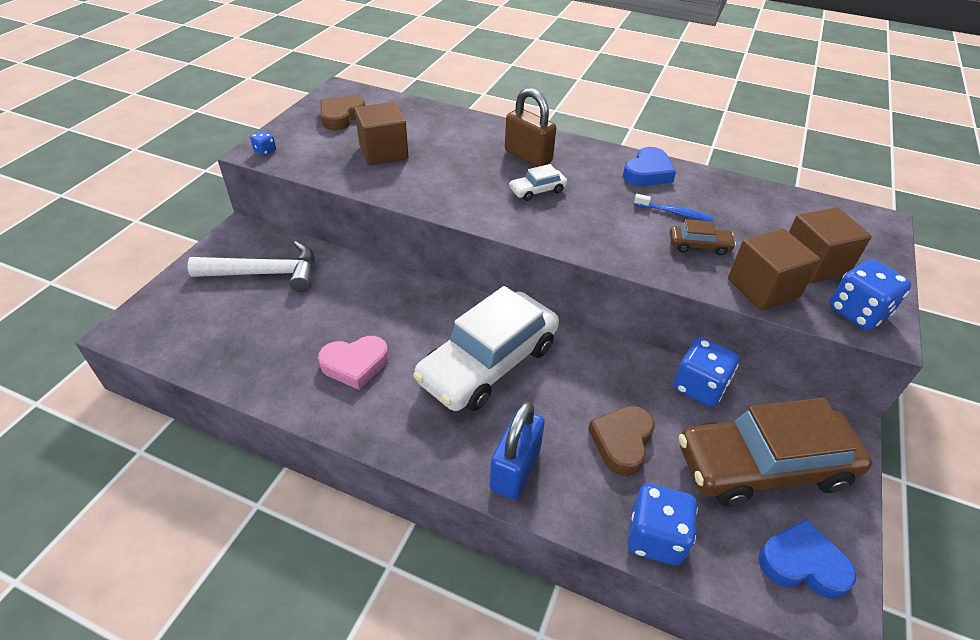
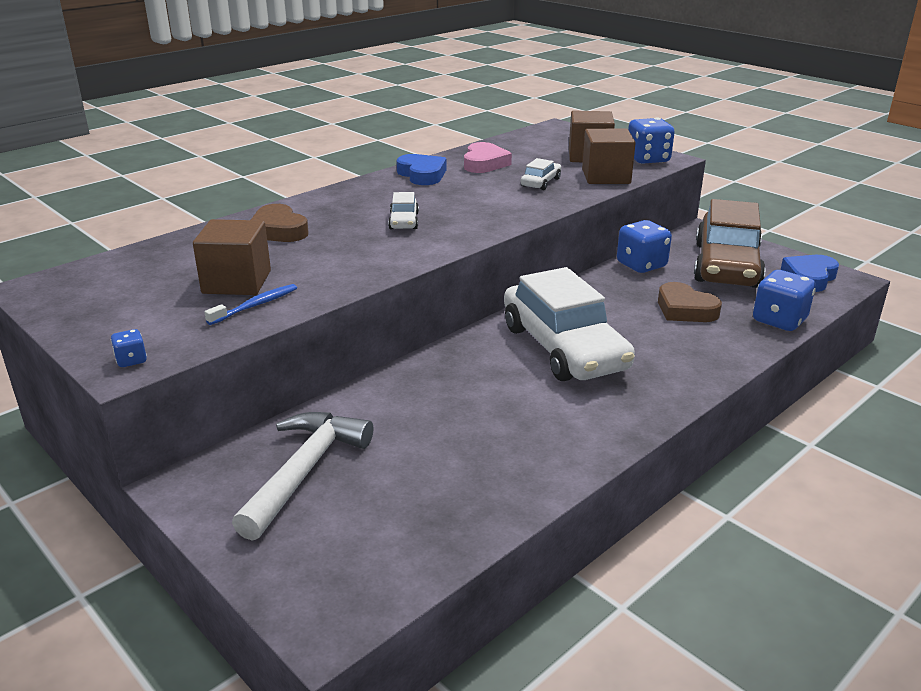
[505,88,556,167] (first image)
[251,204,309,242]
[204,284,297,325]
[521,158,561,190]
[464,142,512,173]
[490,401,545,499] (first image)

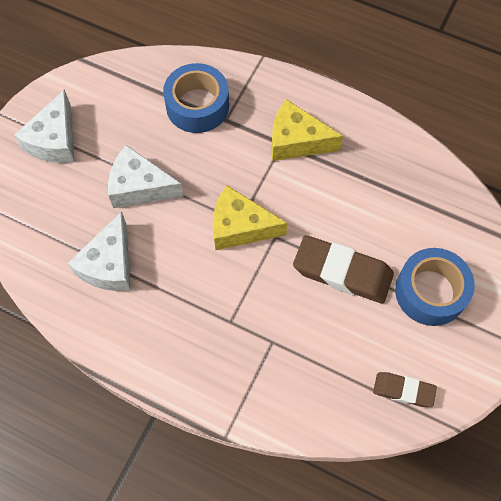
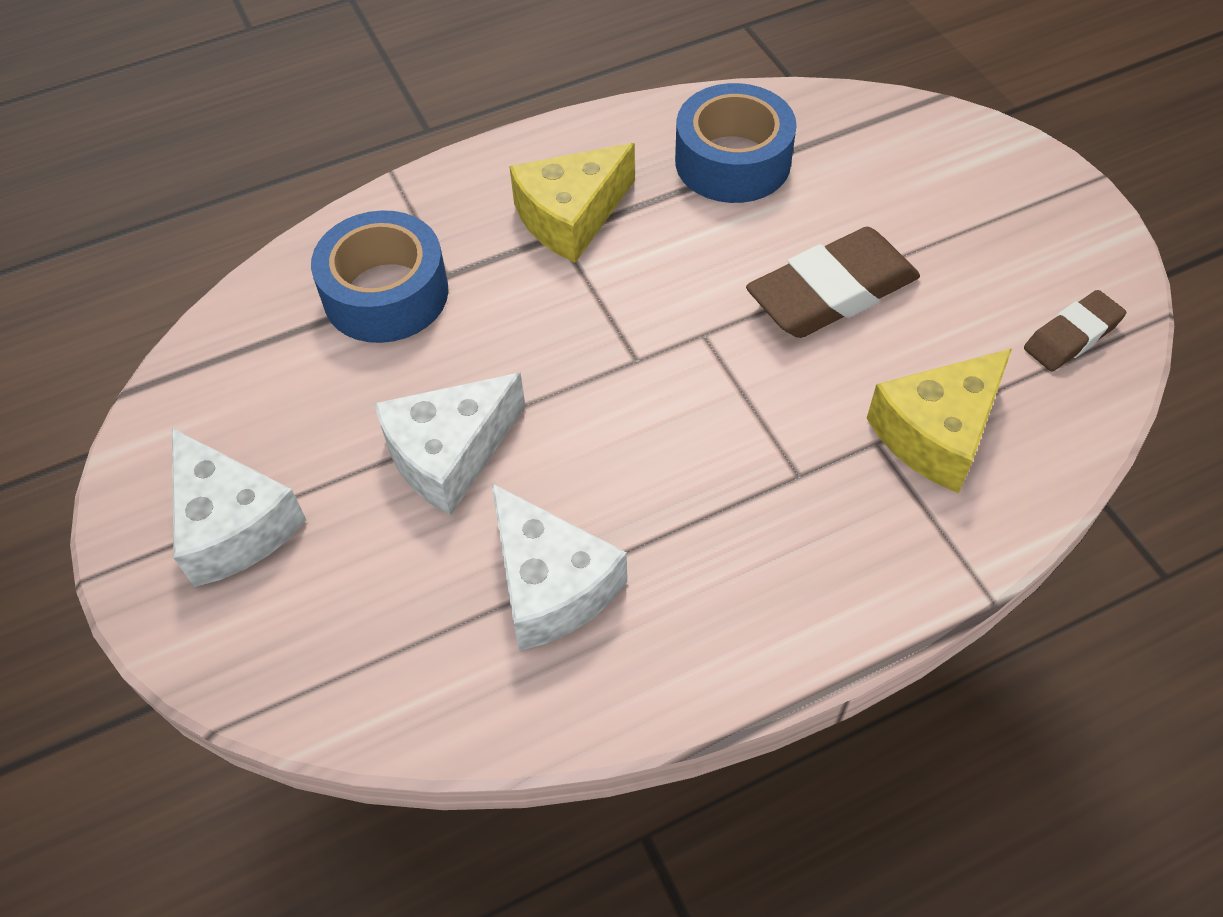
[867,349,1012,493]
[675,83,797,203]

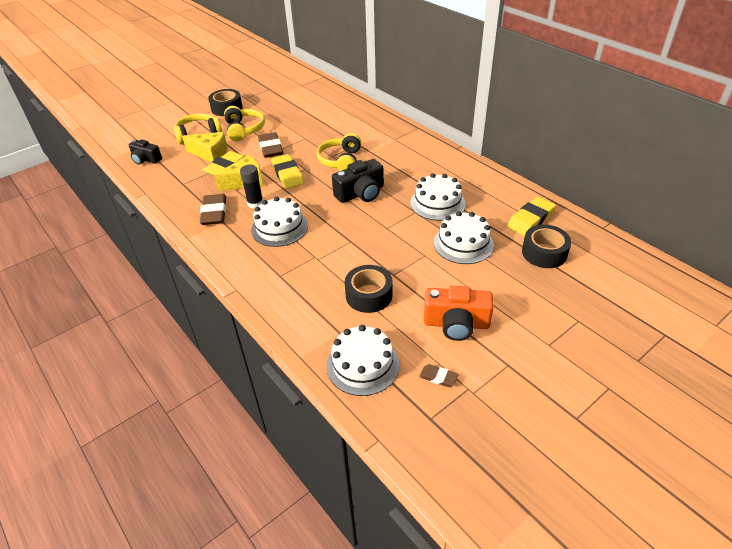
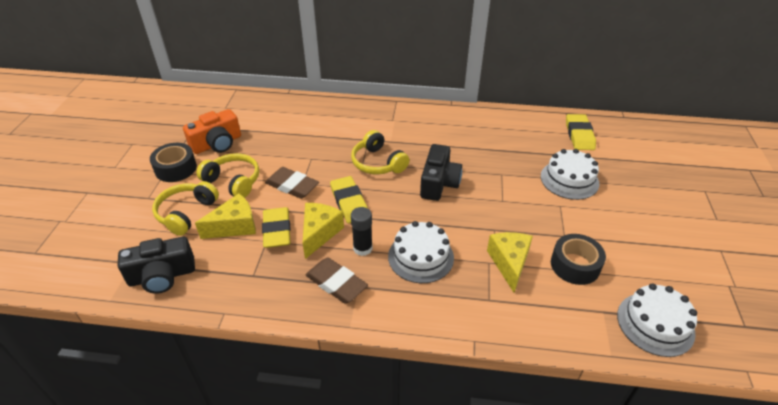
[118,237,195,294]
[330,176,368,223]
[410,173,466,221] (first image)
[522,225,571,268] (first image)
[183,109,241,154]
[419,364,459,387] (first image)
[487,232,533,293]

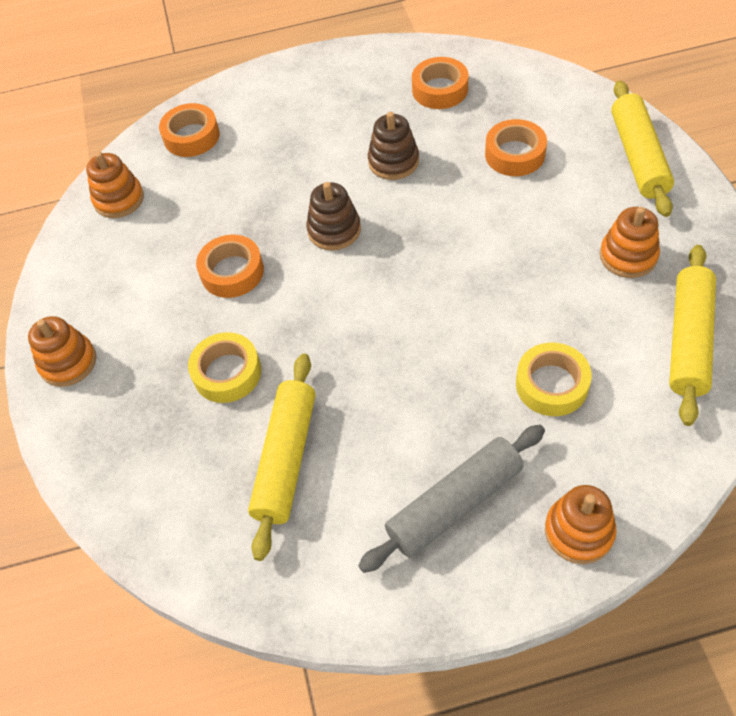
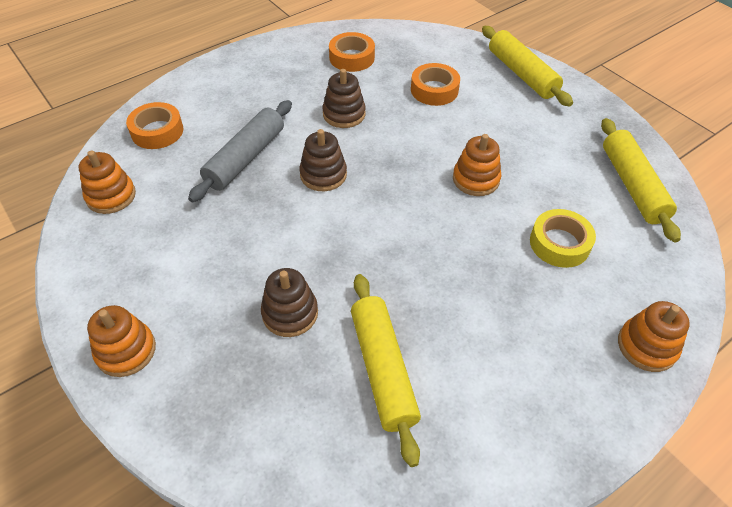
[453,134,501,196]
[196,235,264,298] (first image)
[261,268,318,337]
[188,100,292,202]

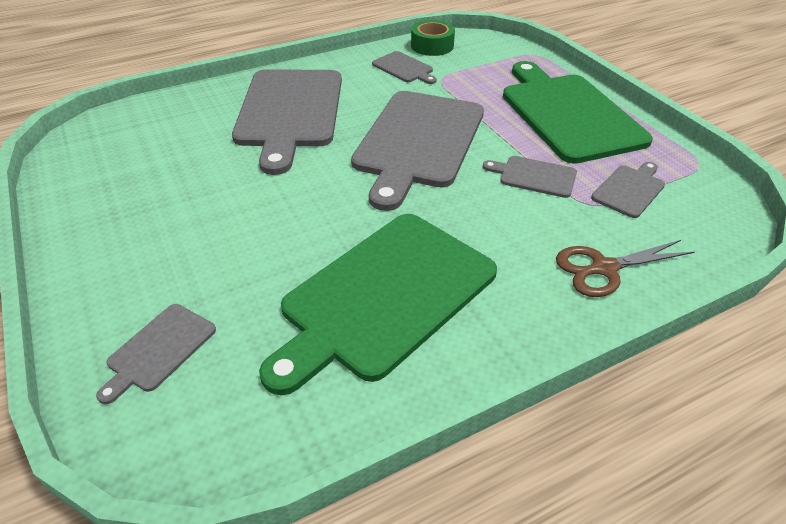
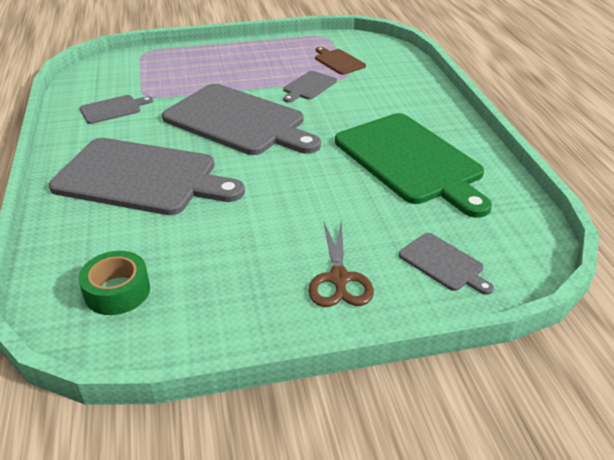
[78,251,150,315]
[503,61,653,164] (first image)
[315,47,366,75]
[308,222,374,307]

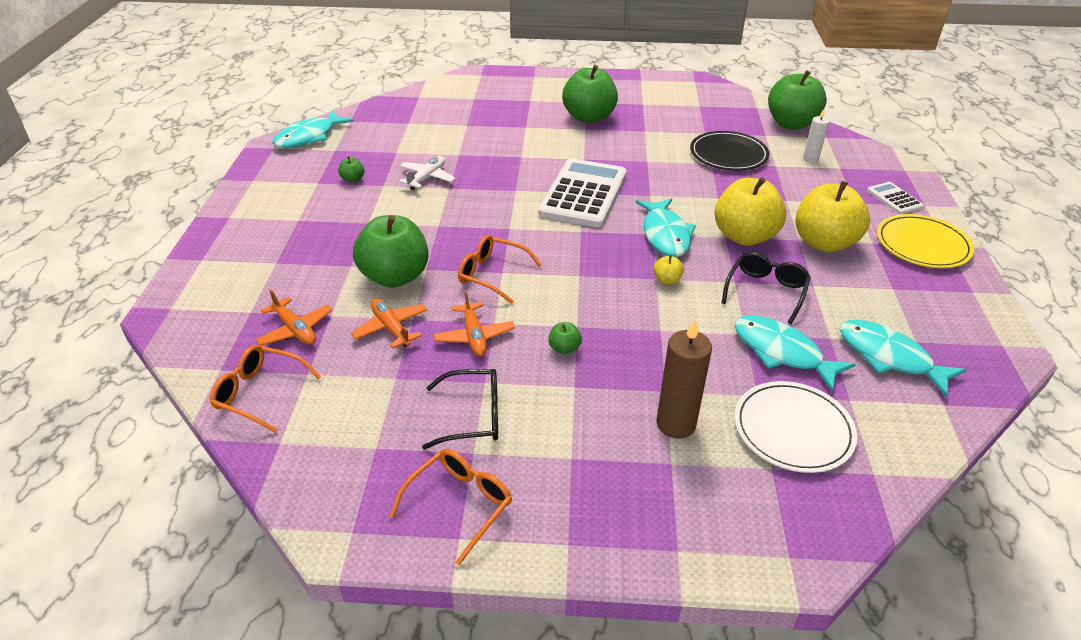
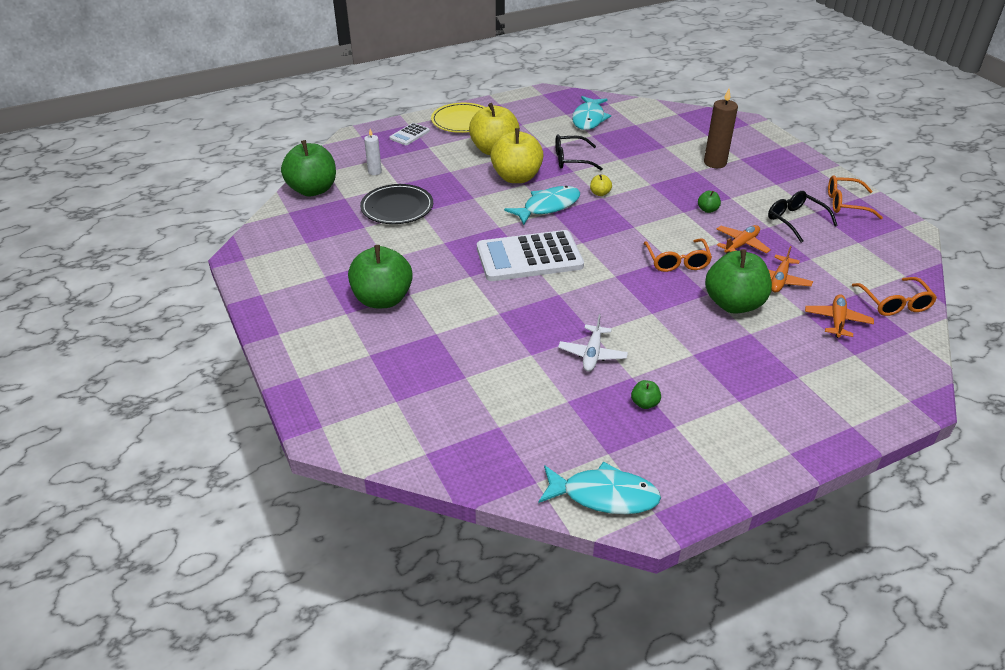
[558,314,628,372]
[734,315,856,391] (first image)
[734,381,857,473] (first image)

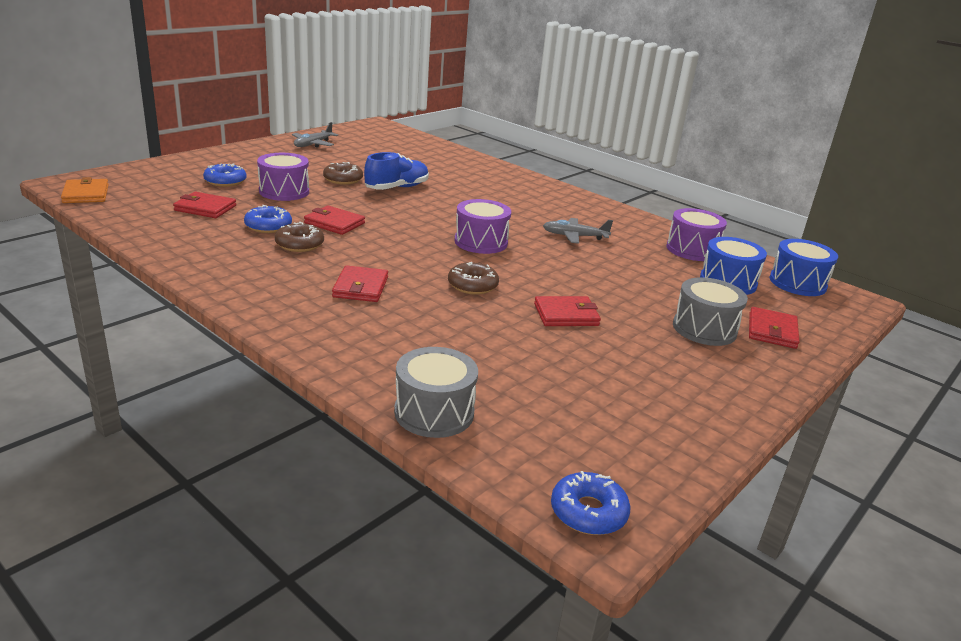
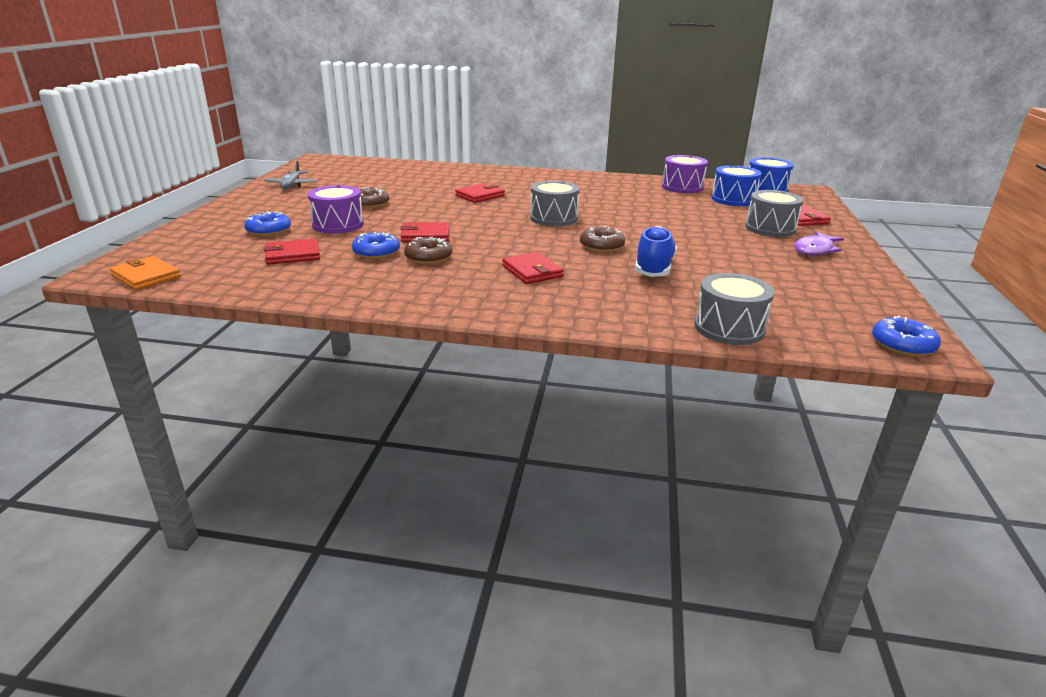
[635,226,677,277]
[530,181,580,226]
[543,218,613,244] (first image)
[455,183,505,203]
[794,231,844,256]

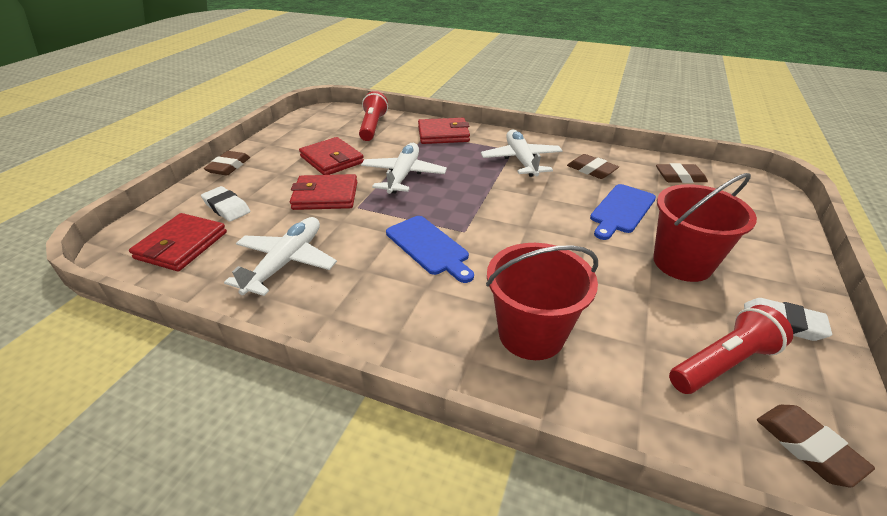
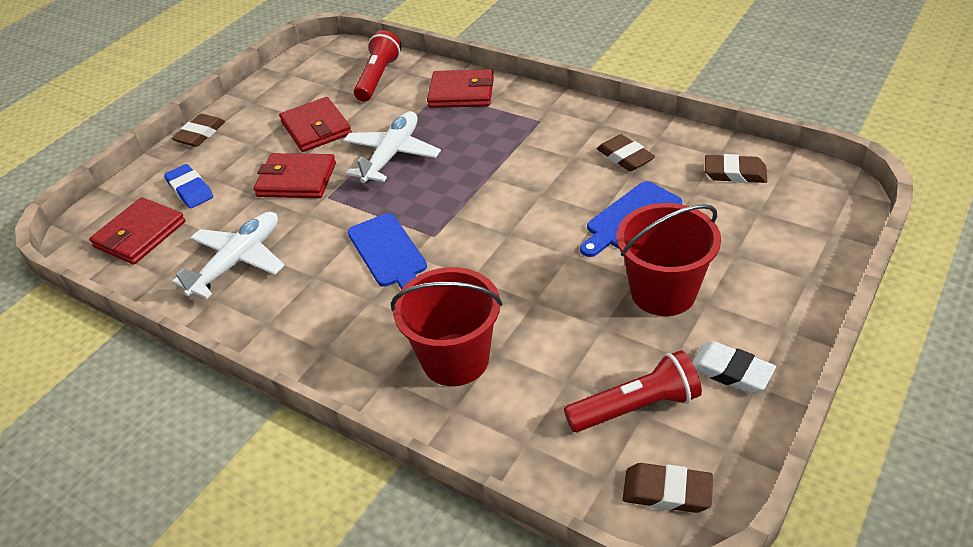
[481,130,563,177] (first image)
[164,164,213,208]
[623,463,713,513]

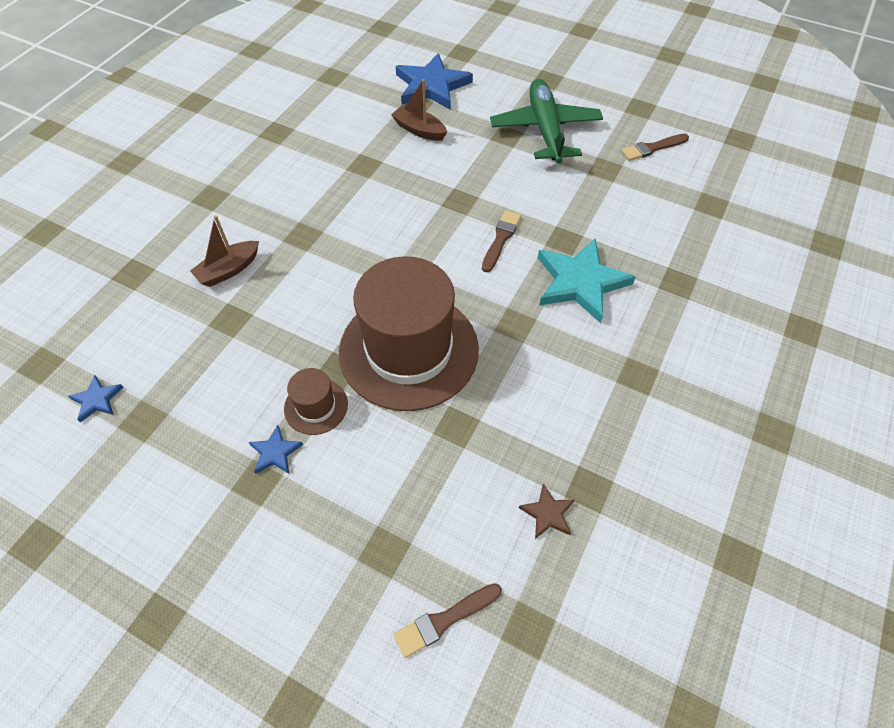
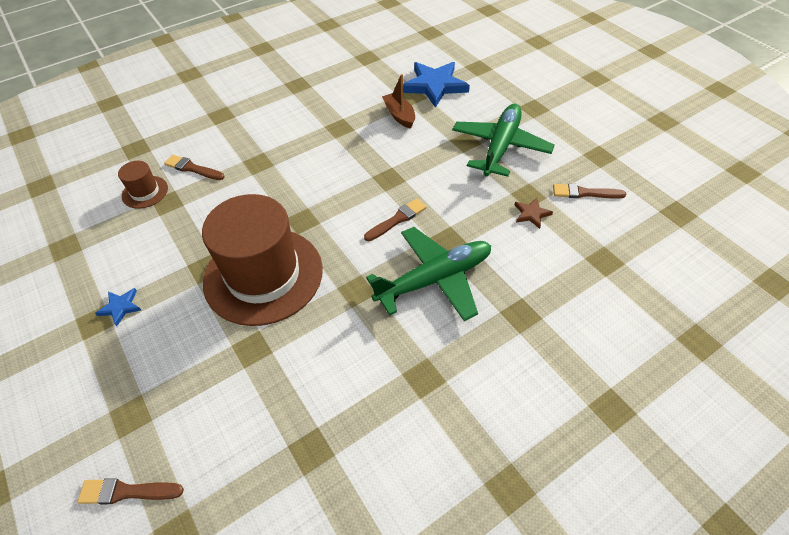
[164,155,225,180]
[366,227,491,321]
[118,161,168,209]
[68,375,123,423] (first image)
[515,198,553,229]

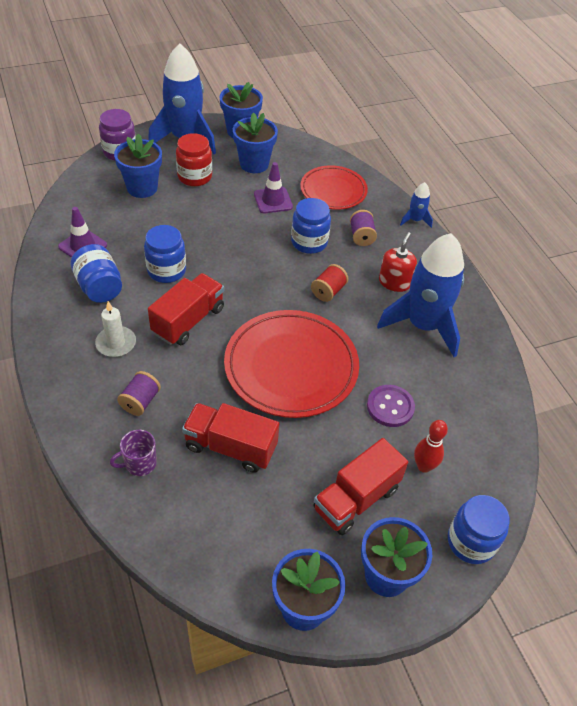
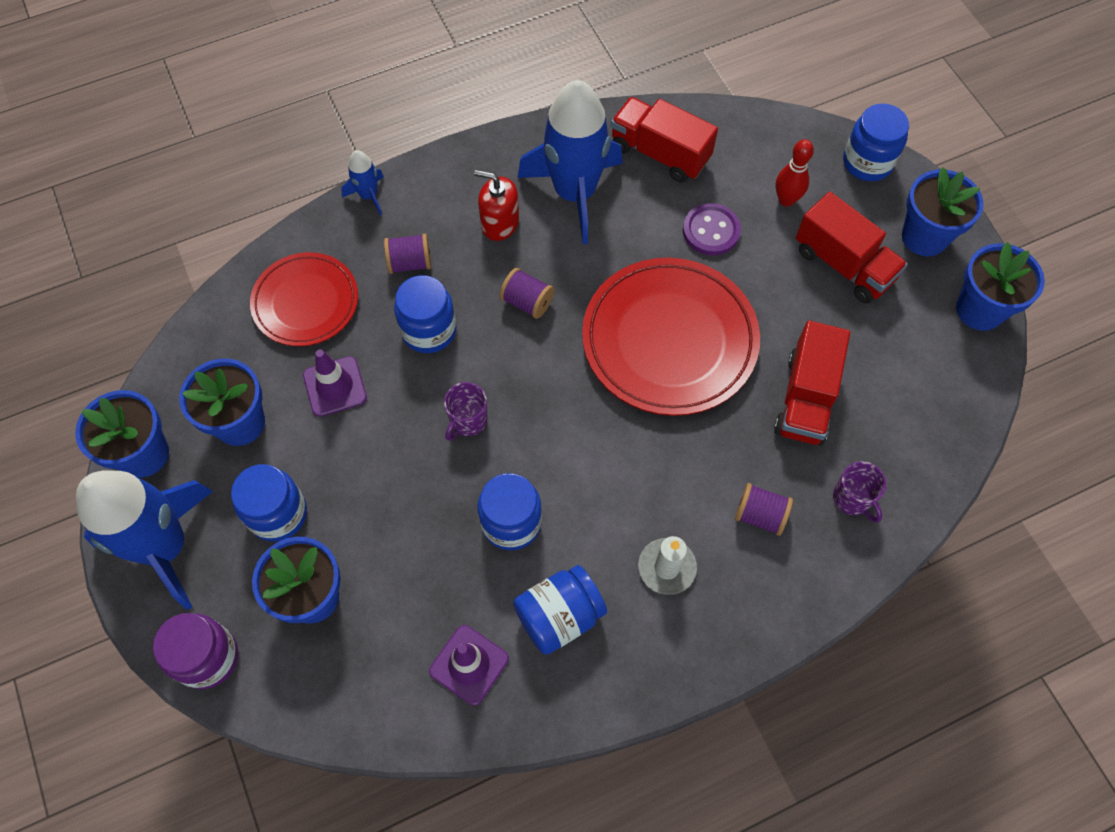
[231,464,307,542]
[500,268,554,319]
[611,97,718,183]
[444,382,488,441]

